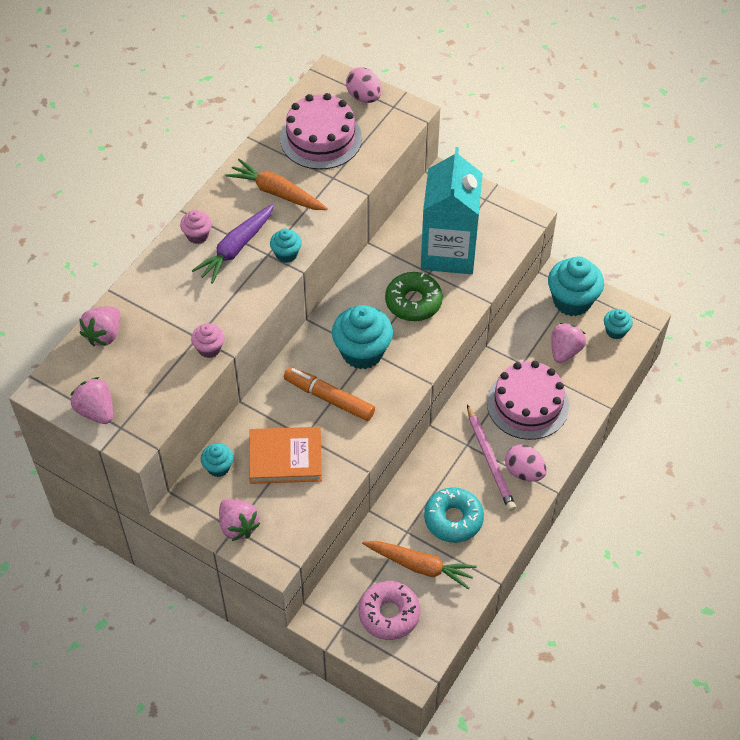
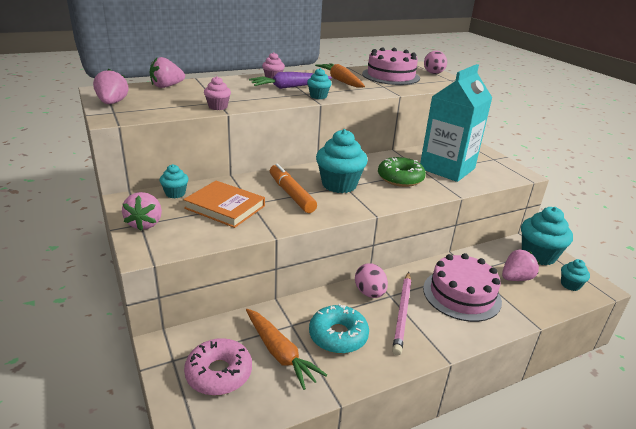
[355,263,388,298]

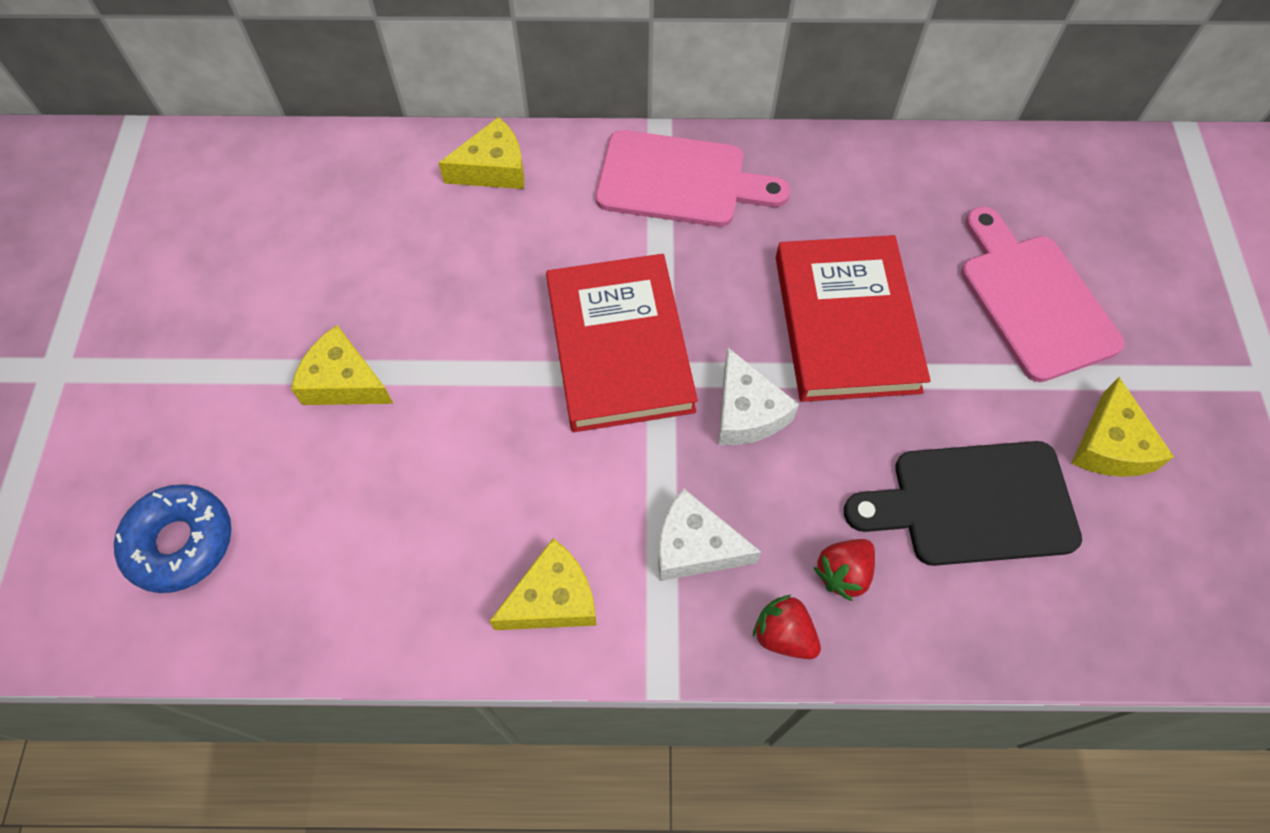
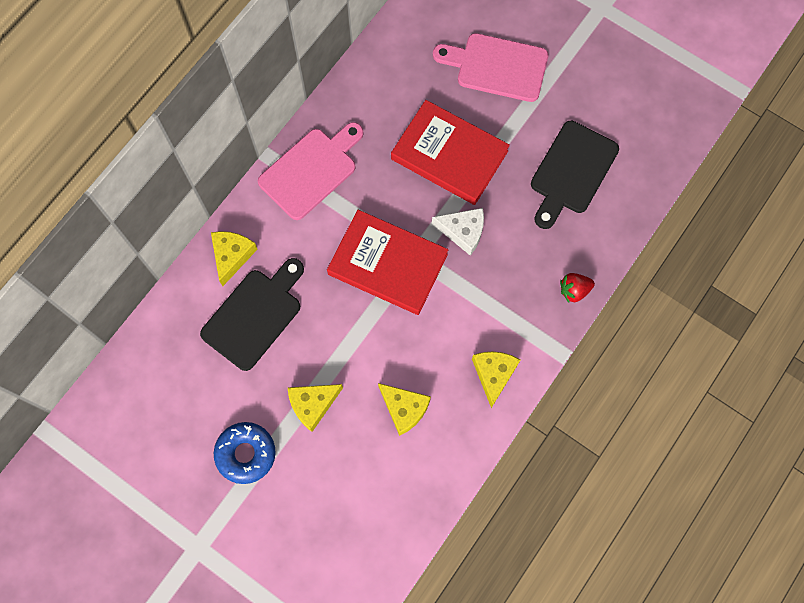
[378,383,431,436]
[214,422,276,484]
[658,488,761,581] (first image)
[814,539,875,601] (first image)
[200,258,304,371]

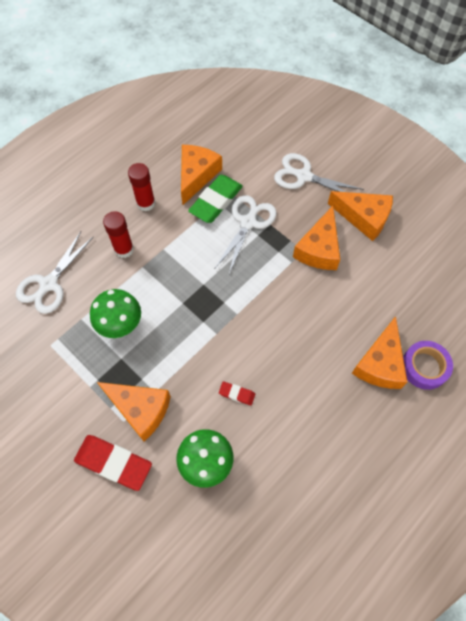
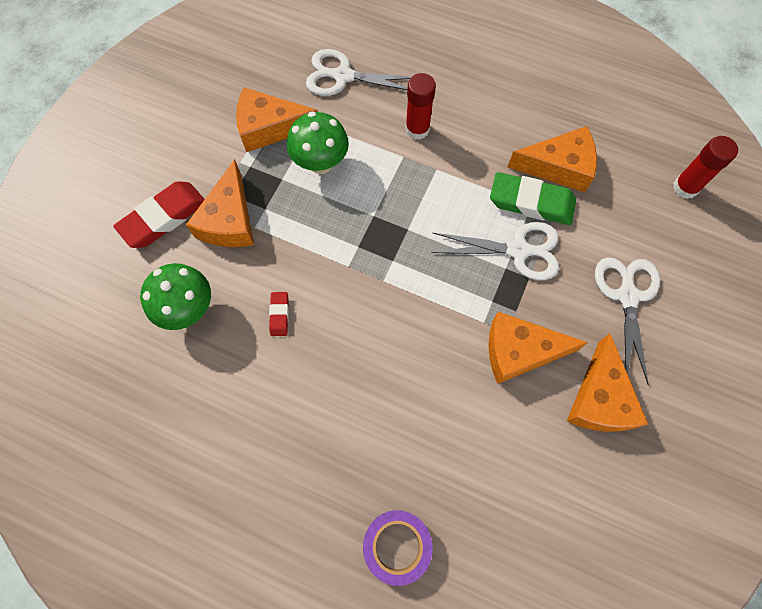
[673,136,738,199]
[236,87,318,152]
[113,181,205,248]

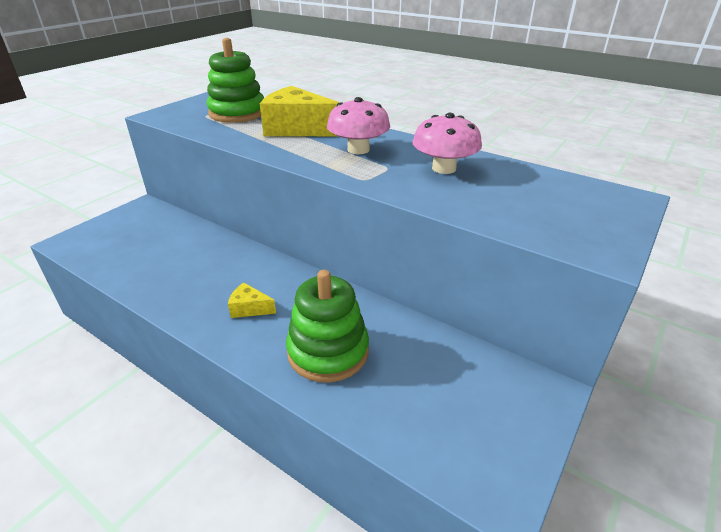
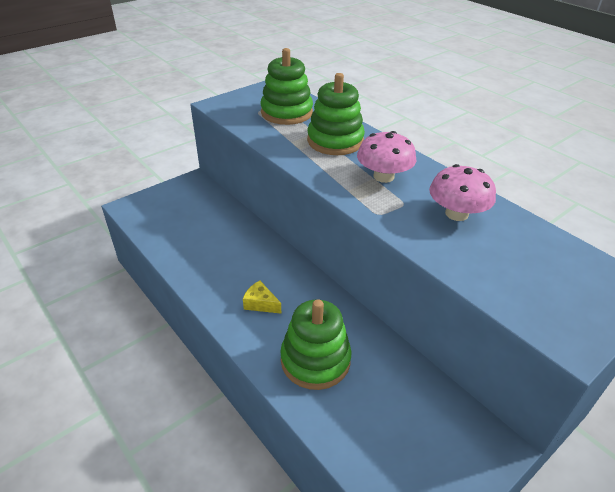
[307,73,365,155]

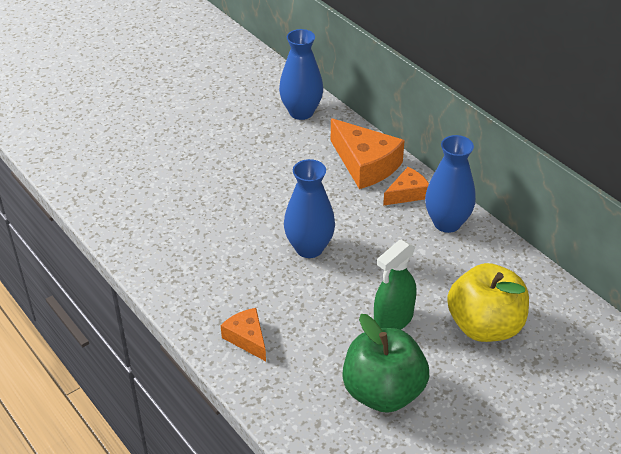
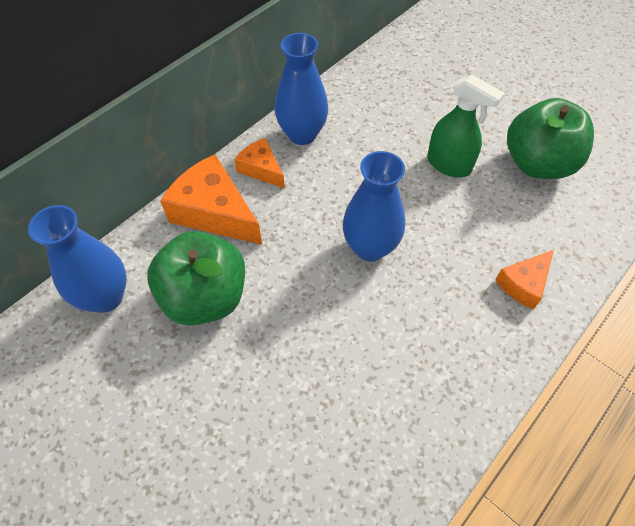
[160,154,262,245]
[447,263,529,342] (first image)
[147,231,245,325]

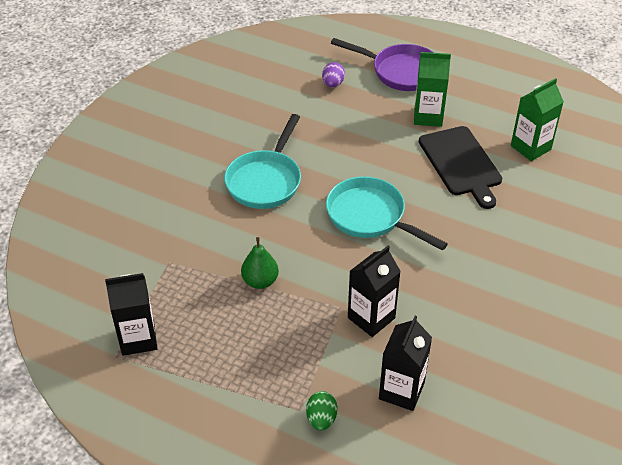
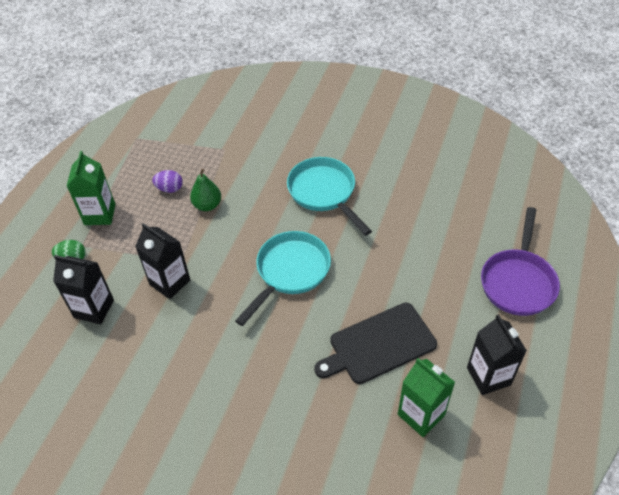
[67,151,115,225]
[152,170,183,193]
[287,157,372,236]
[467,314,527,395]

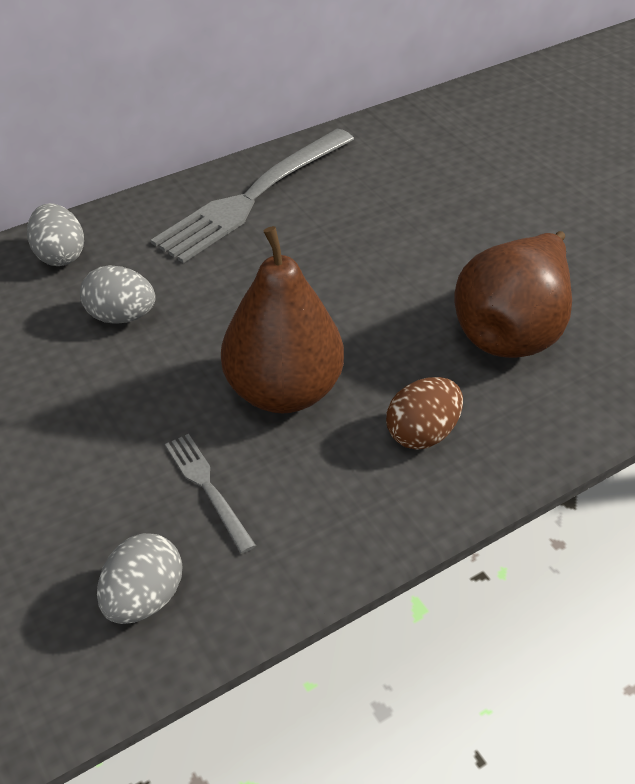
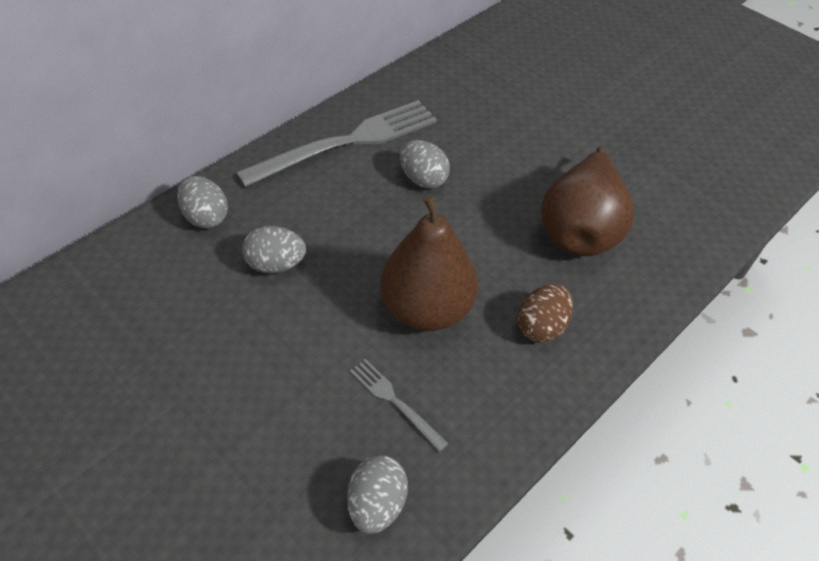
[236,100,437,187]
[400,140,450,189]

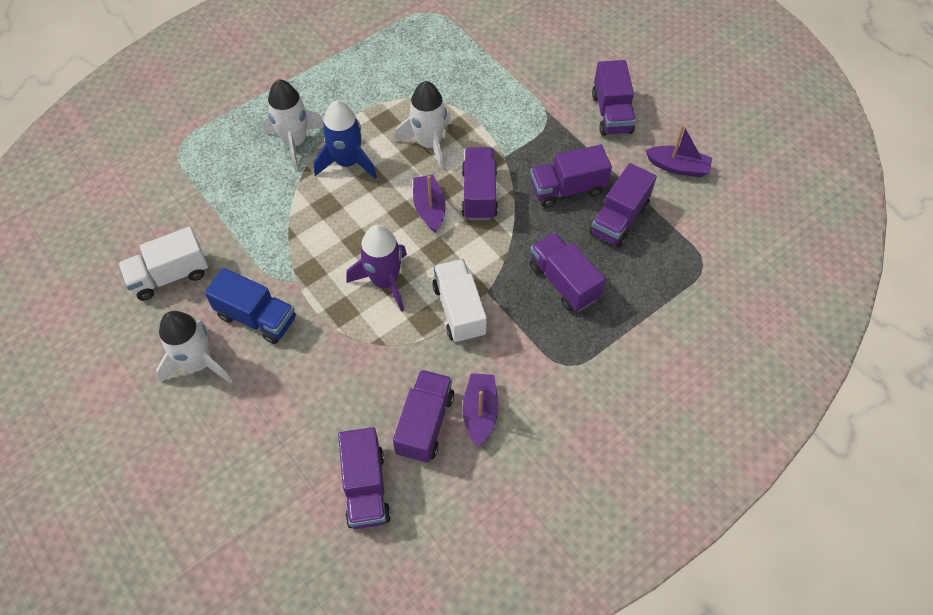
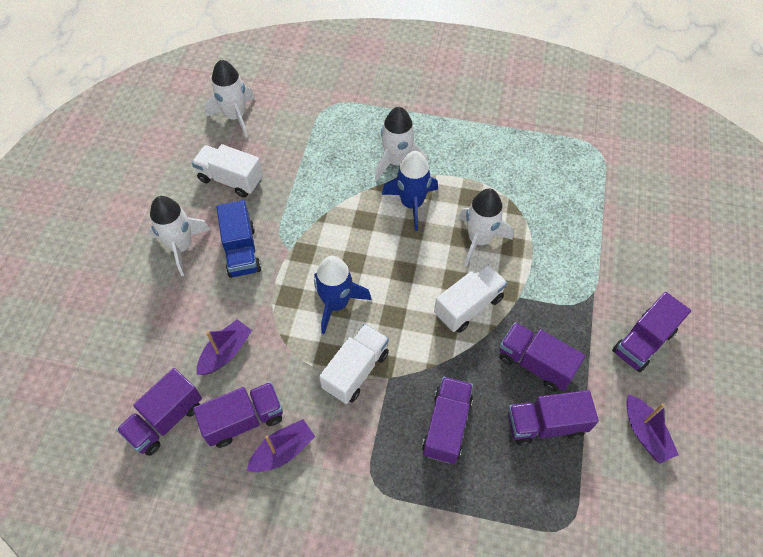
[434,264,507,333]
[197,319,252,375]
[314,256,372,334]
[205,60,255,138]

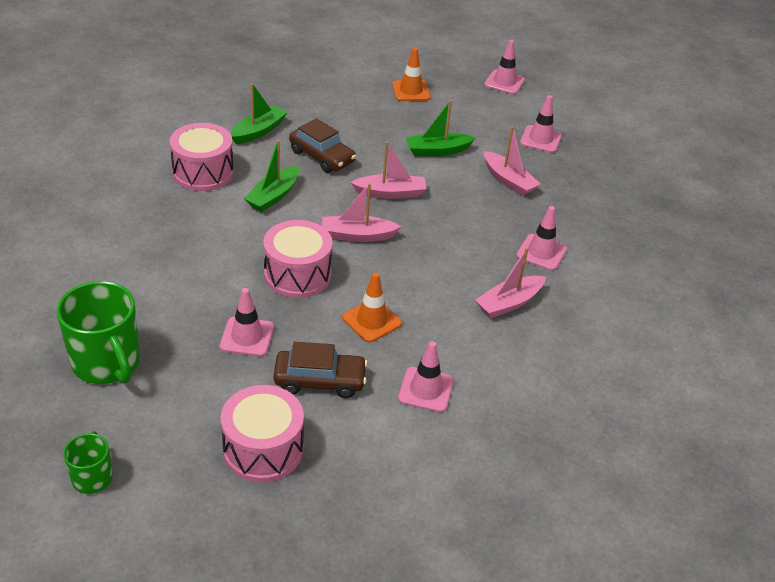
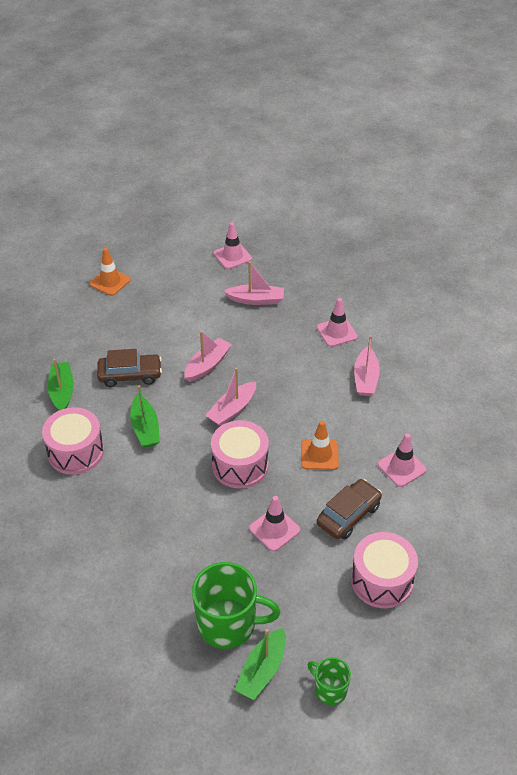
[484,40,525,94] (first image)
[235,627,286,700]

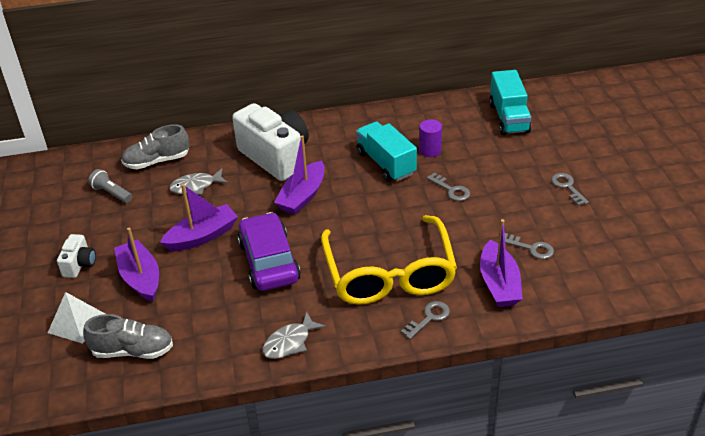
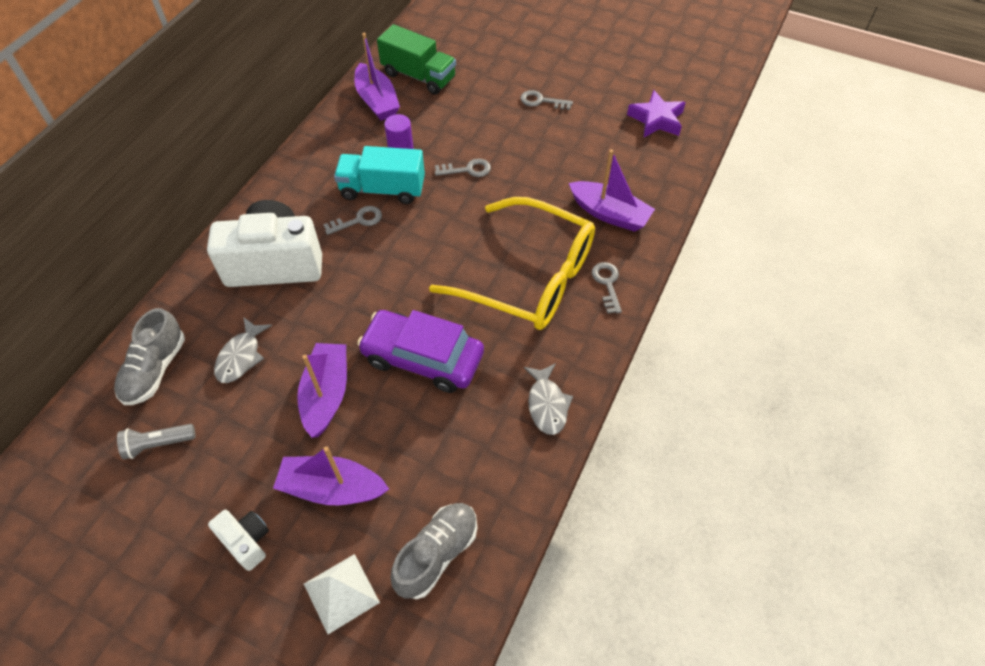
[377,24,456,95]
[354,33,400,121]
[323,206,382,235]
[627,90,686,137]

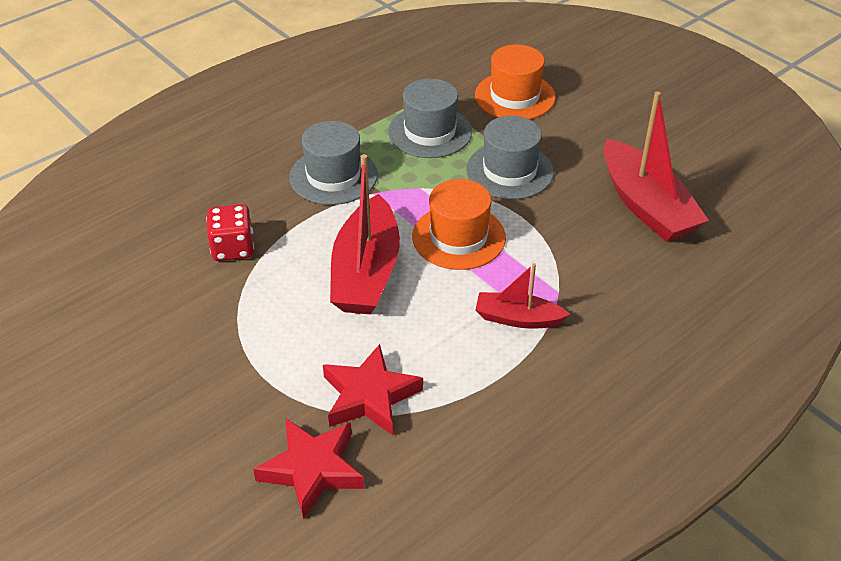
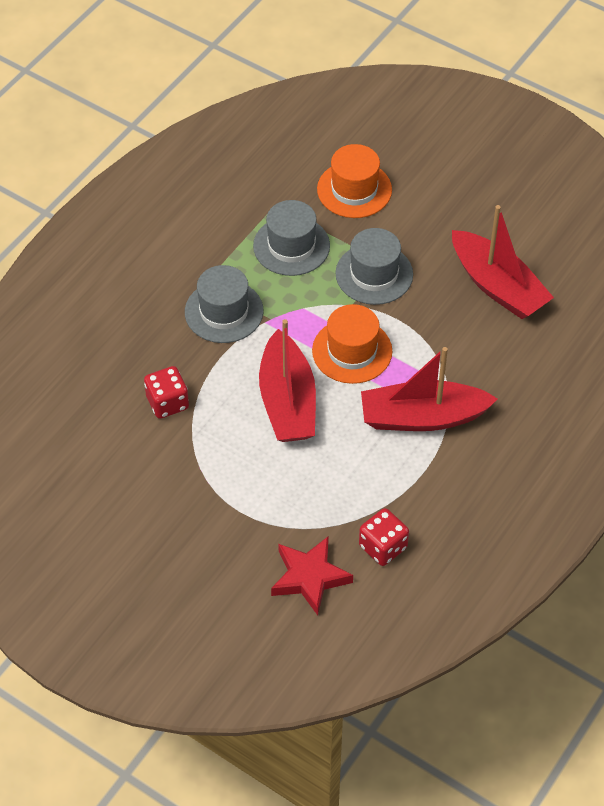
[361,347,498,431]
[323,344,423,435] (first image)
[359,508,409,566]

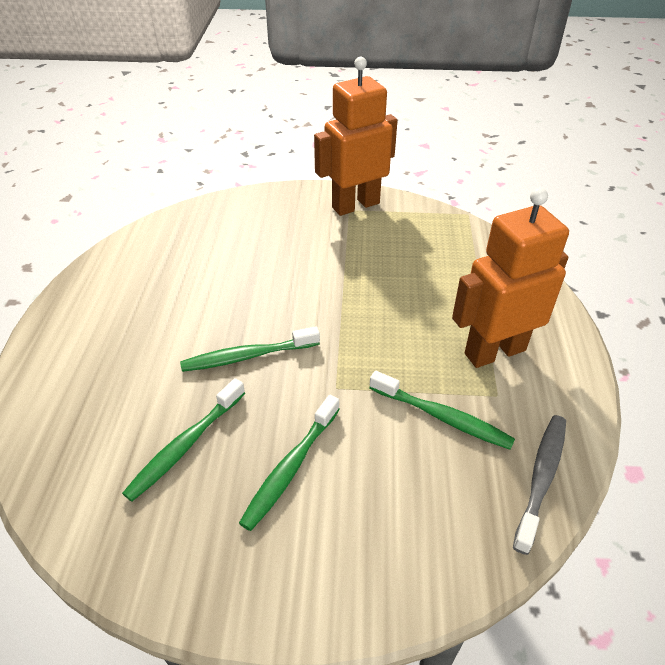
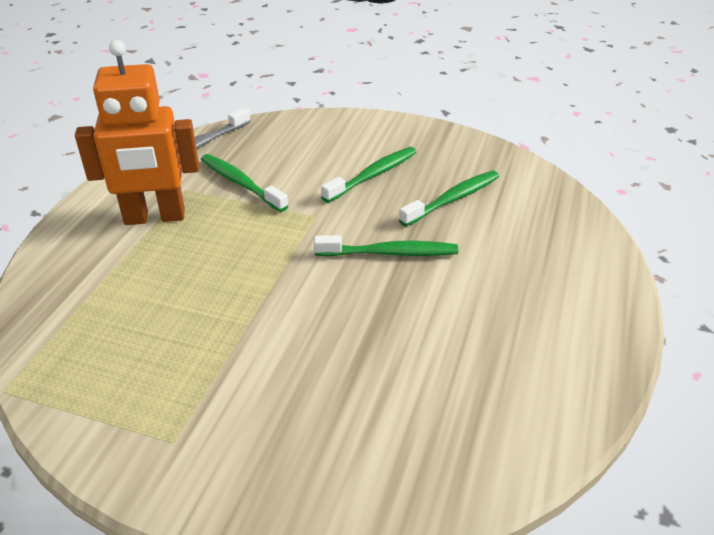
[314,57,398,216] (first image)

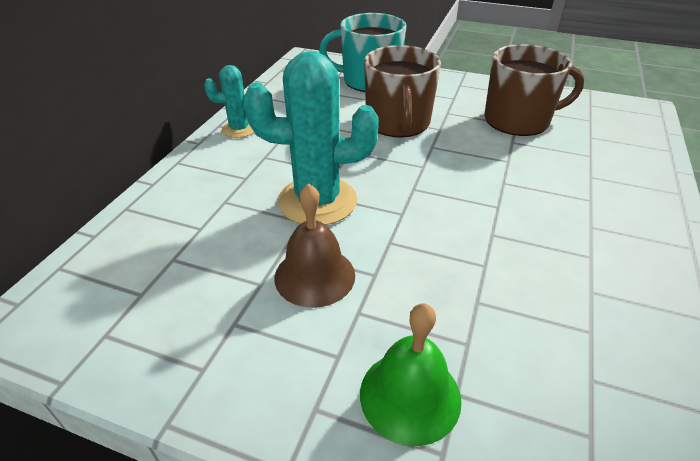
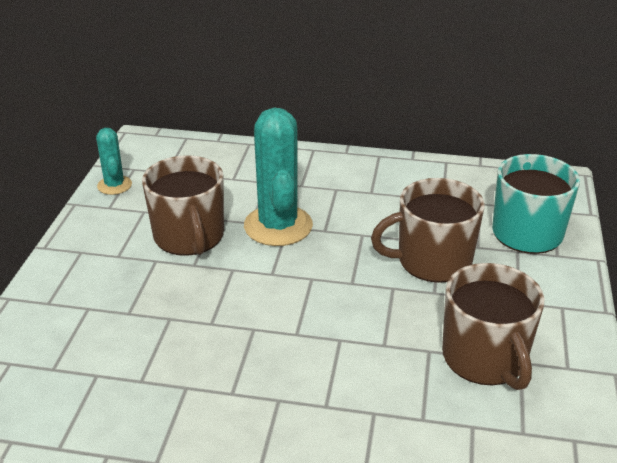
[96,128,132,195]
[142,156,224,256]
[360,303,462,446] (first image)

